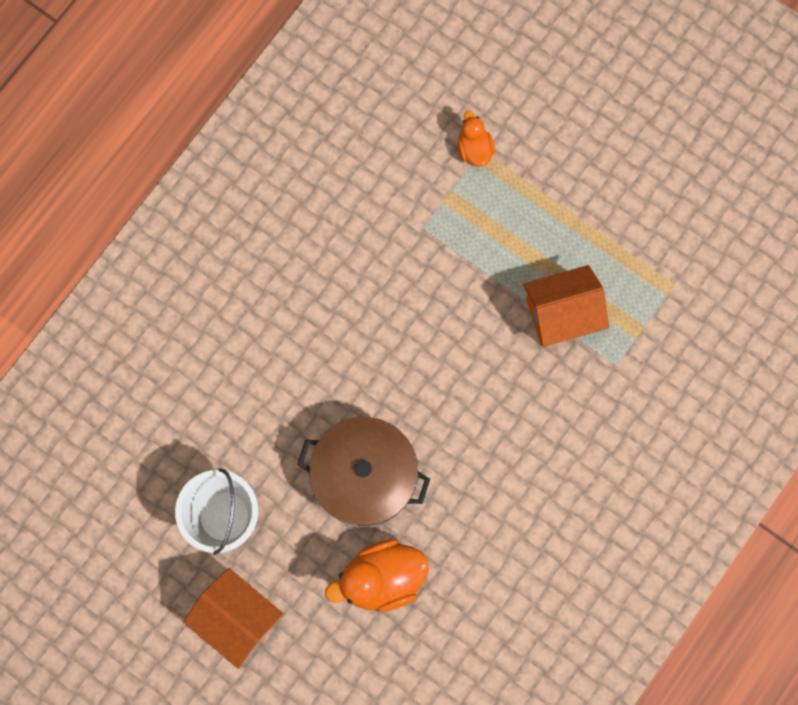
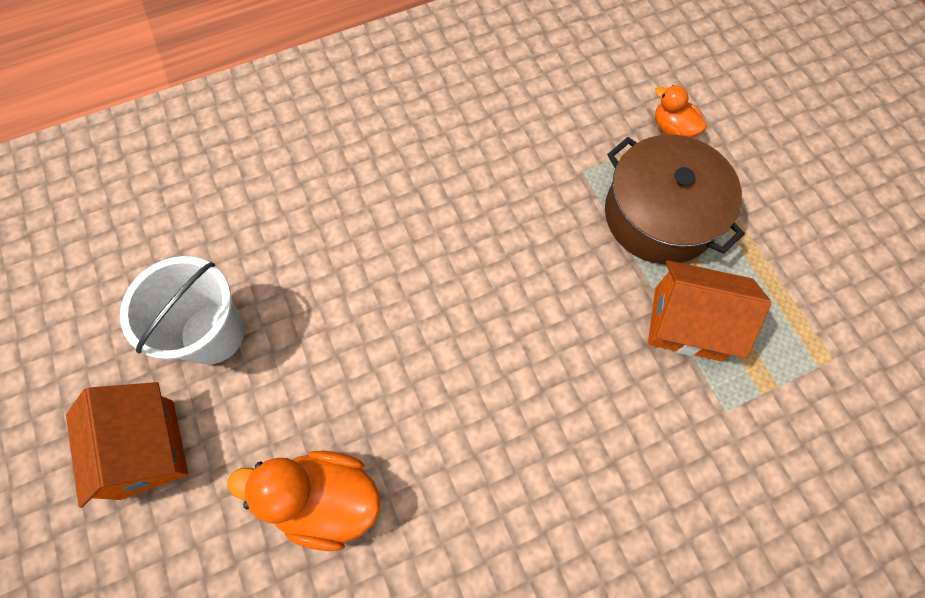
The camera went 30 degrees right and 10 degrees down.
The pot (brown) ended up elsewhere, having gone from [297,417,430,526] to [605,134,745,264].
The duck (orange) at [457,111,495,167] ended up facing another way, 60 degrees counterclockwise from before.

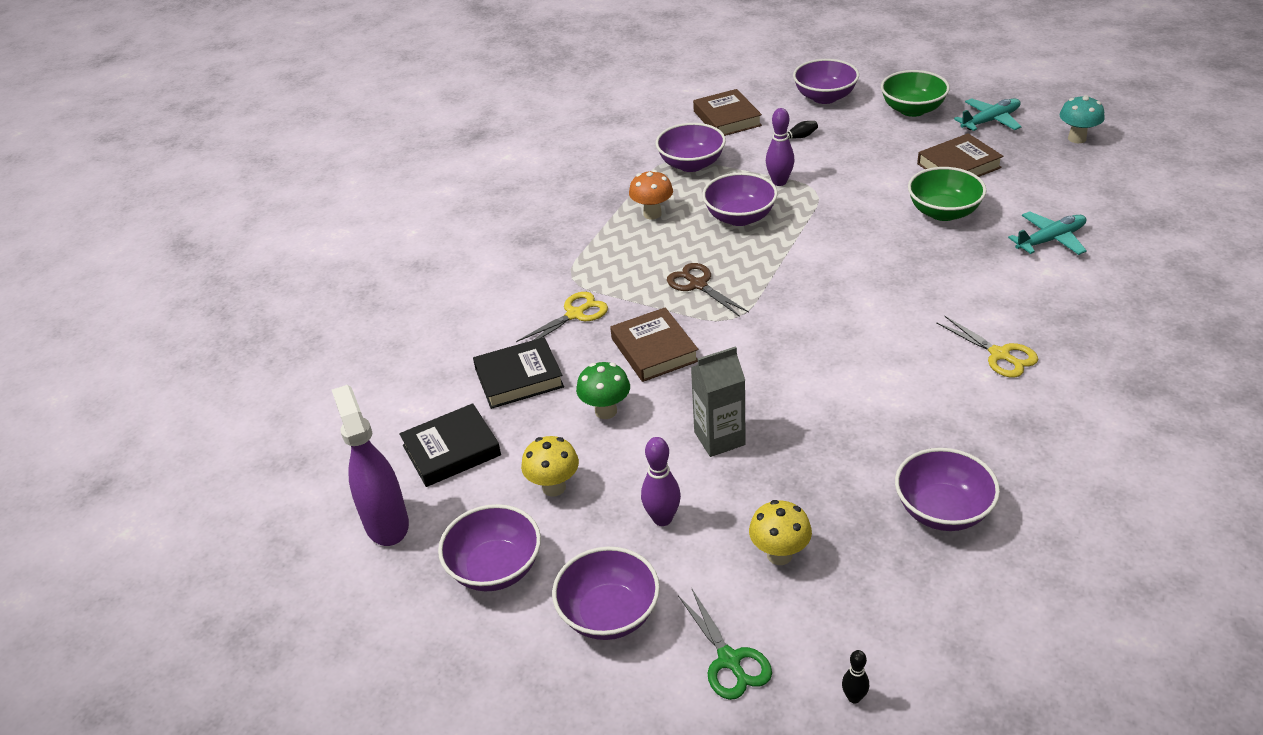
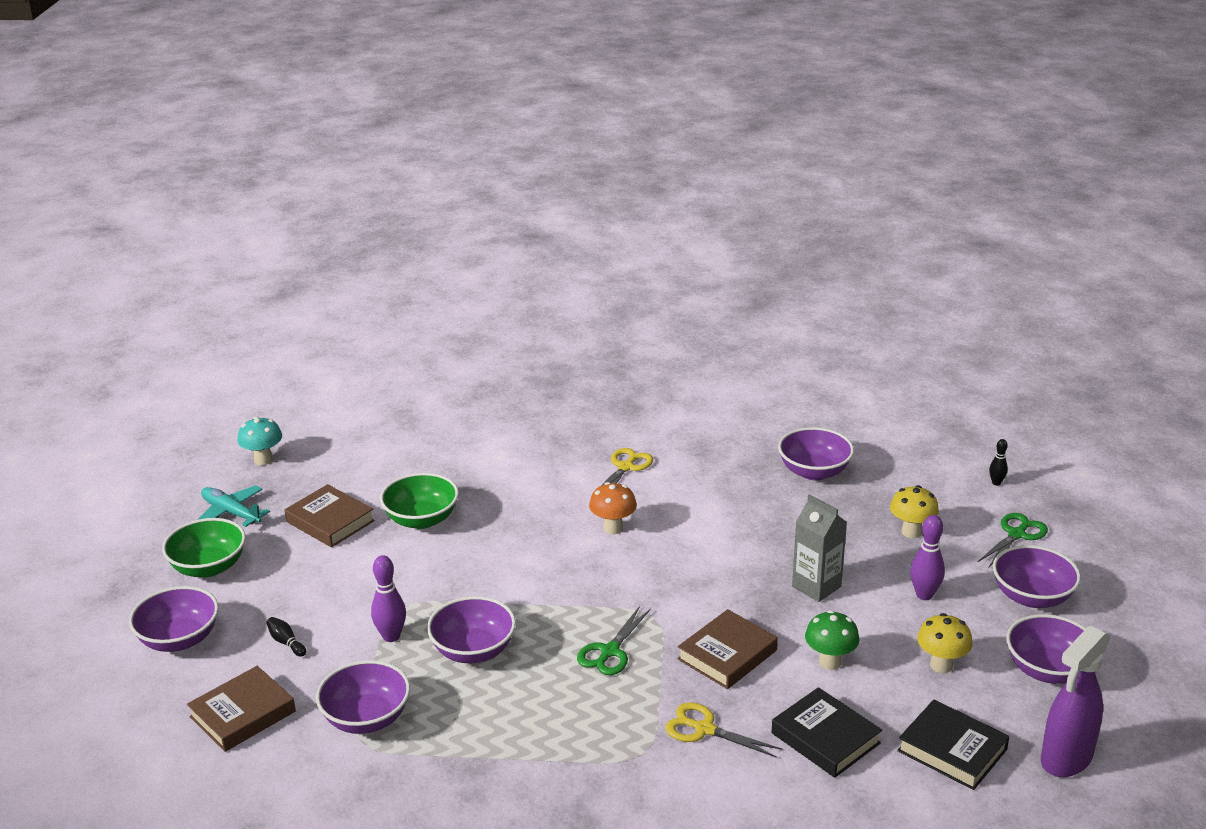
The camera went 115 degrees left and 10 degrees down.
The mushroom (orange) ended up elsewhere, having gone from [629,170,673,220] to [589,482,637,534].
What was the scissors (brown) at [667,263,749,317] turned into the scissors (green) at [577,606,651,675].
The second view lost the plane (turquoise) at [1008,211,1087,255].

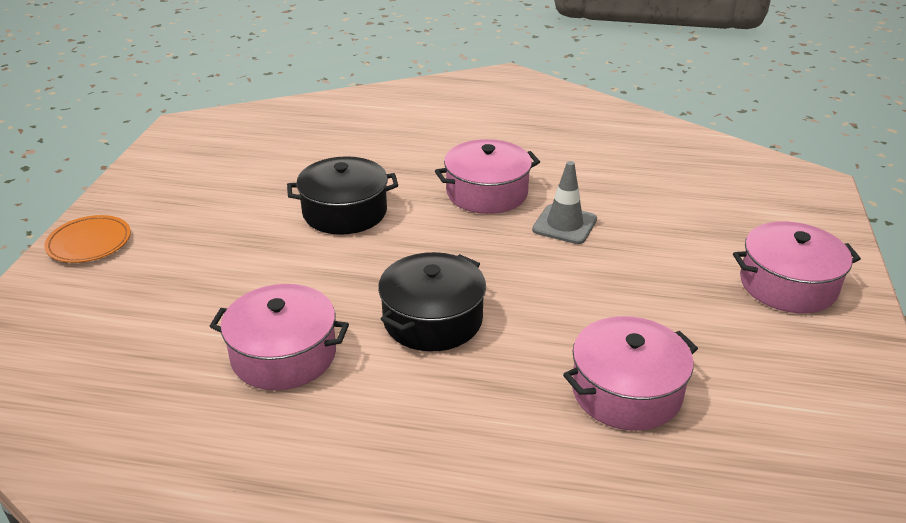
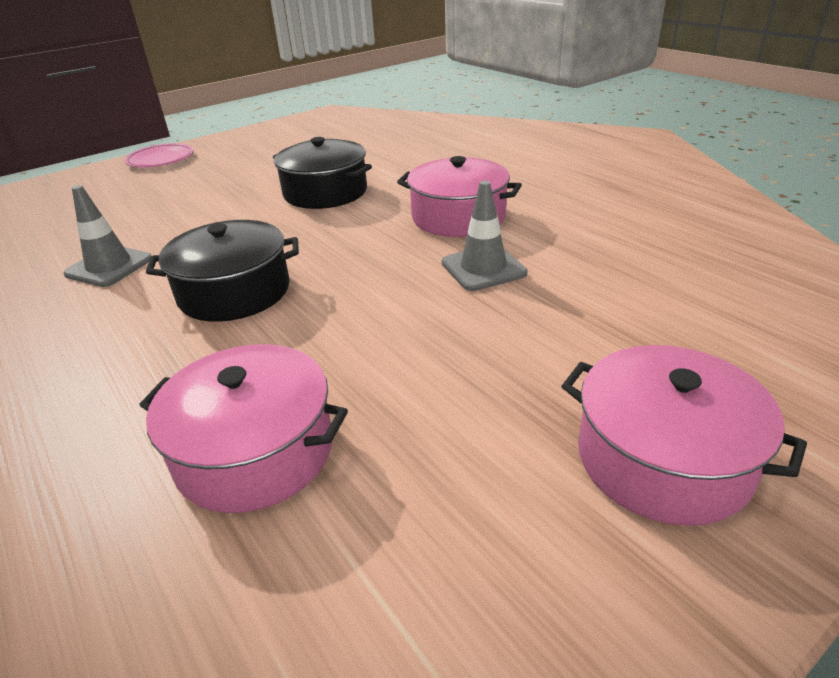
The camera went 45 degrees right and 0 degrees up.
What was the plate (orange) at [44,215,131,263] turned into the plate (pink) at [124,143,194,168].
Where the pot (pink) stood at [209,284,349,390], the traffic cone (grey) came to stand at [63,185,152,287].

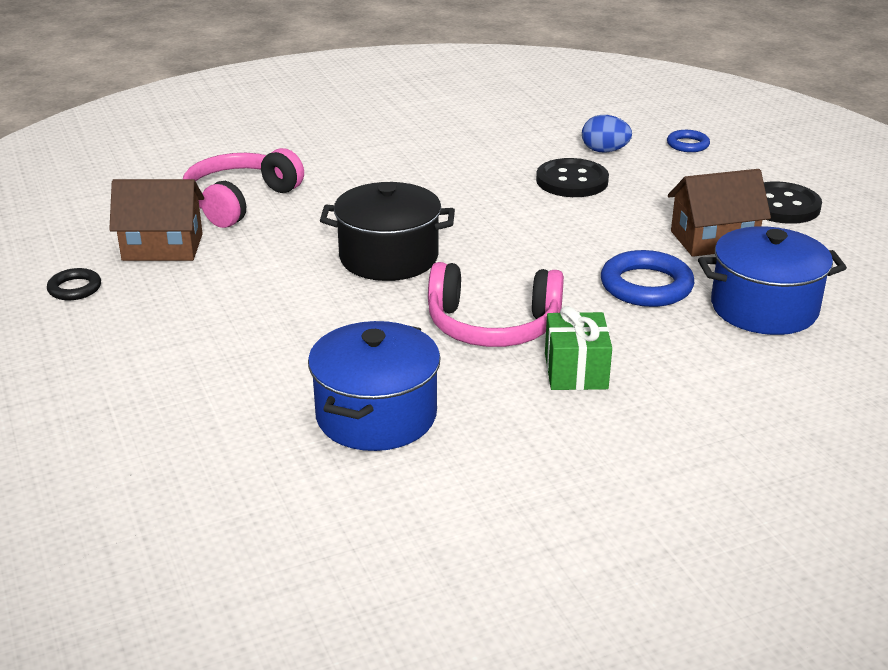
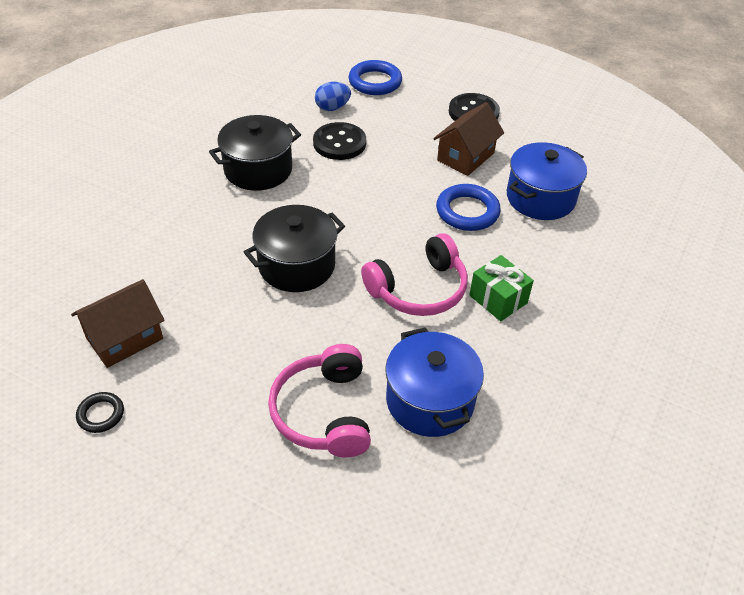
The camera went 40 degrees left and 15 degrees up.
The headphones (pink) ended up elsewhere, having gone from [183,148,304,228] to [268,344,371,457].
The size of the ring (blue) at [667,130,710,152] changed by a factor of 1.76.
The second view gained the pot (black) at [209,115,301,191].

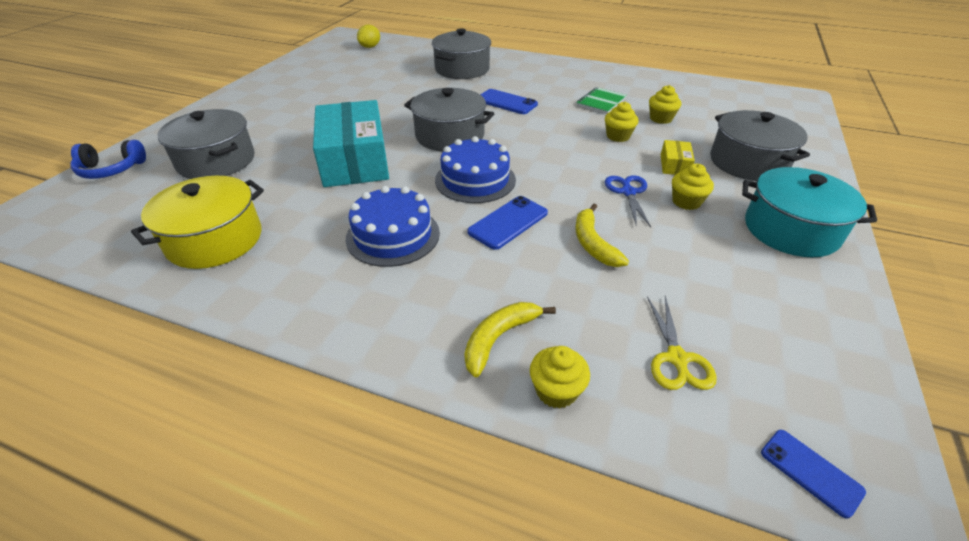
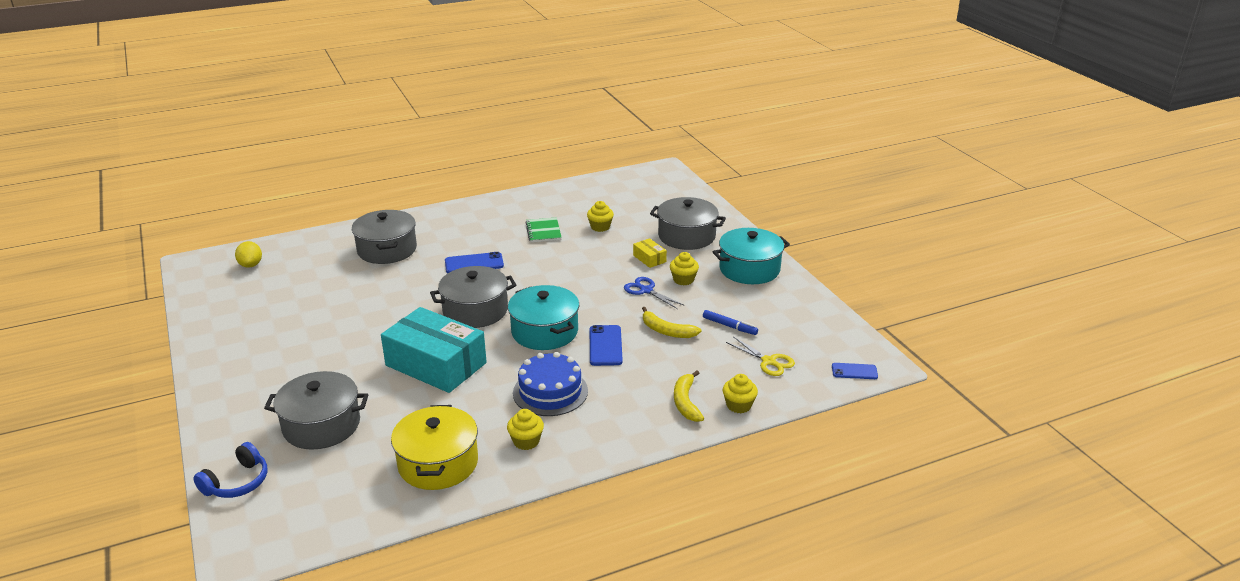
The camera went 45 degrees left and 10 degrees down.
Where the cake (blue) stood at [435,136,516,203], the pot (turquoise) came to stand at [508,285,579,350].
The cupcake (yellow) ended up elsewhere, having gone from [605,102,638,142] to [507,409,544,450].
The second view gained the marker (blue) at [703,310,758,335].

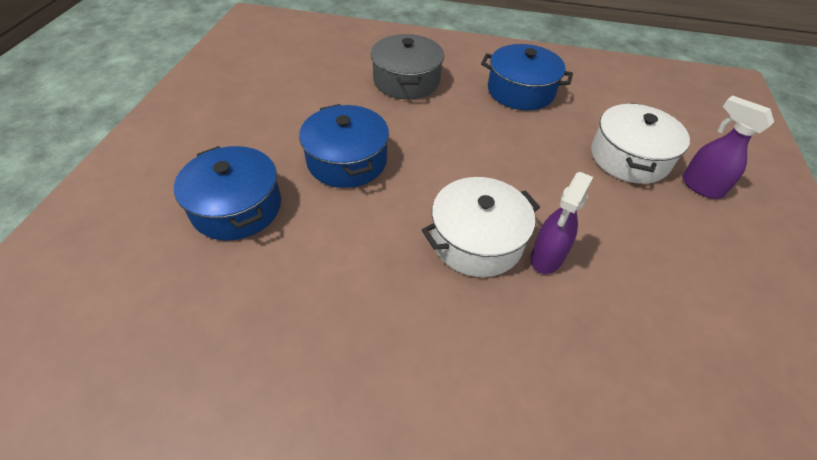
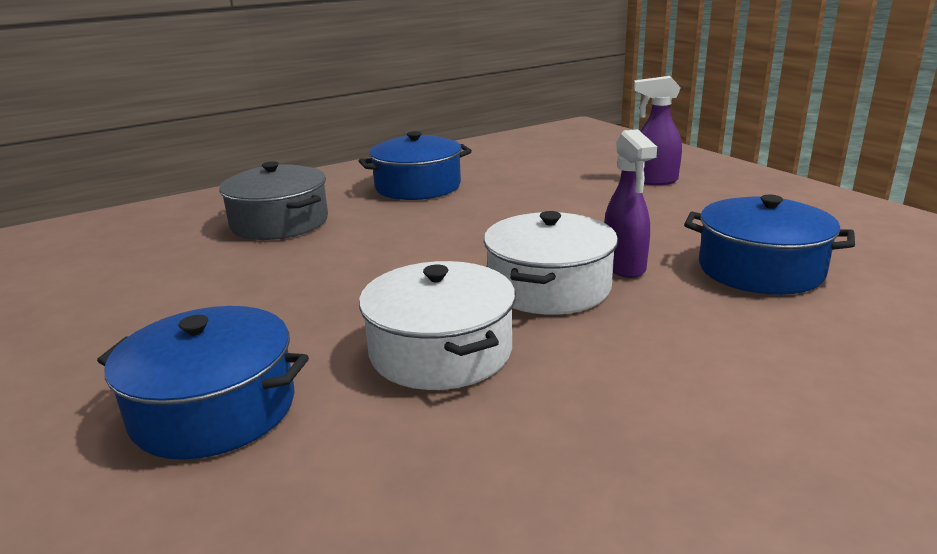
The camera went 40 degrees left and 25 degrees down.
The pot (blue) ended up elsewhere, having gone from [299,104,389,188] to [684,195,855,295].
The pot (white) ended up elsewhere, having gone from [591,103,690,184] to [359,261,516,390].

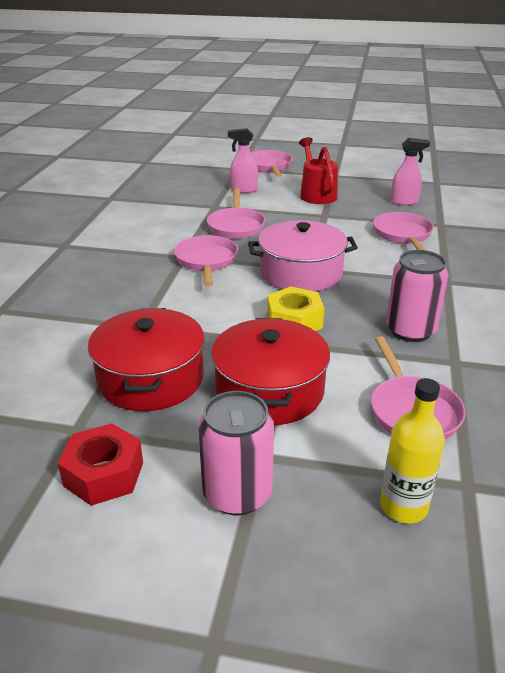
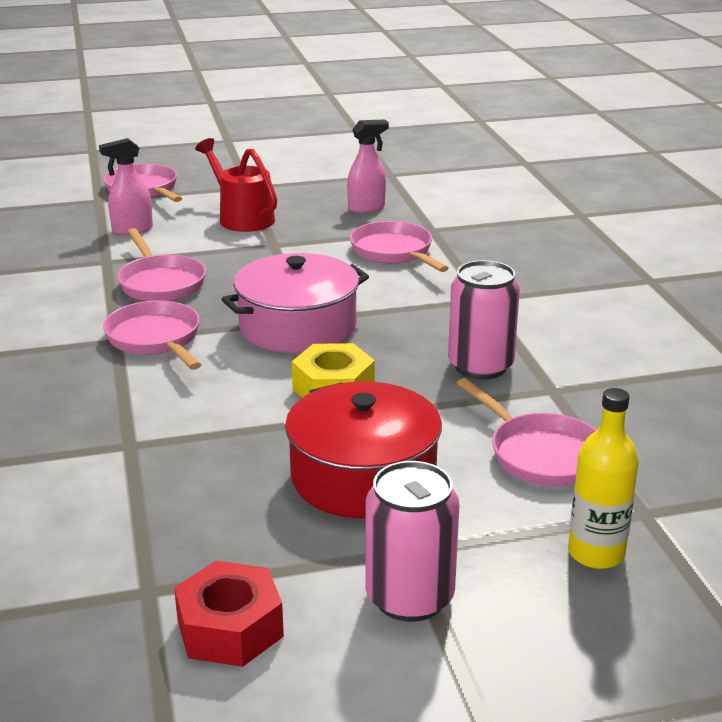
The camera went 25 degrees left and 5 degrees down.
The second view lost the pot (red) at [88,308,205,411].

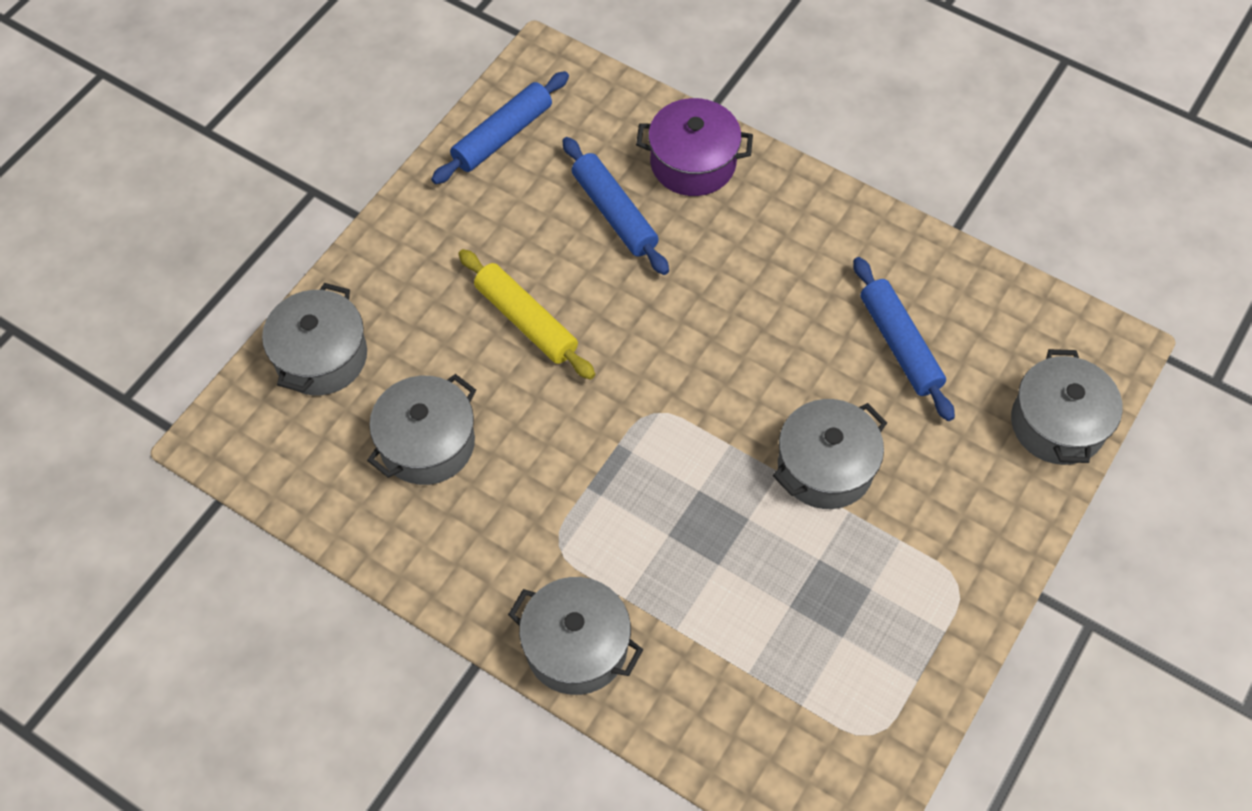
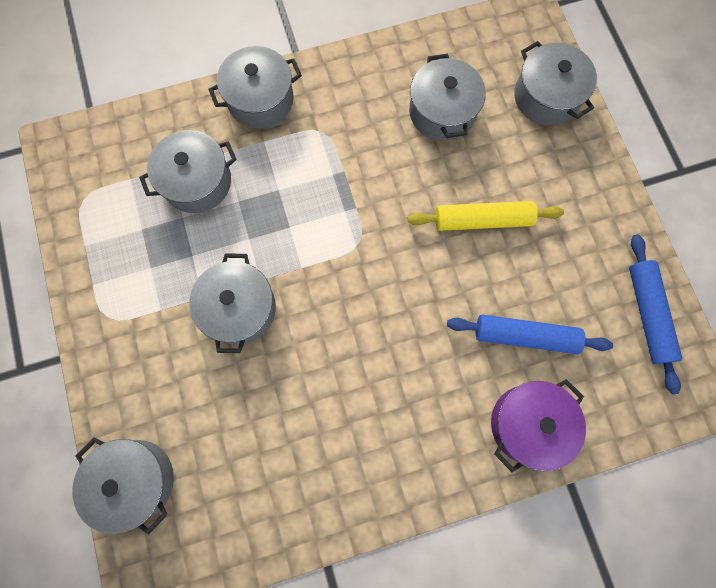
The camera went 130 degrees right and 15 degrees up.
The second view lost the rolling pin (blue) at [853,257,955,421].
The second view gained the pot (grey) at [139,130,237,213].

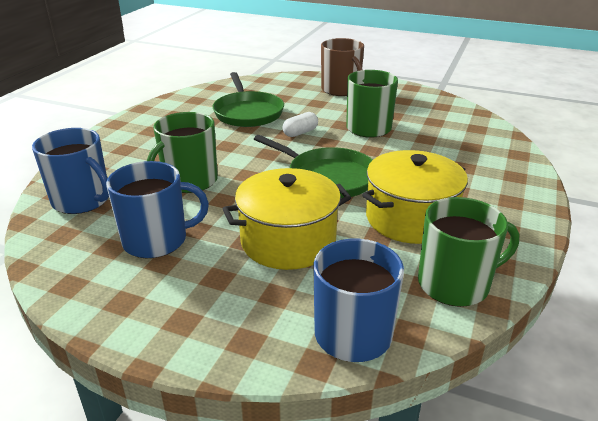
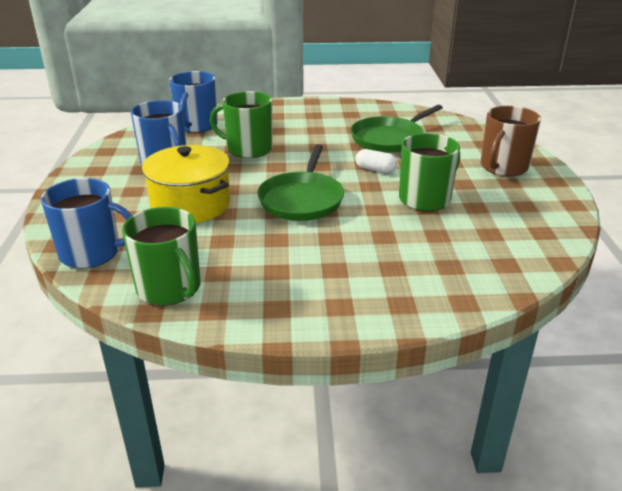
The camera went 65 degrees right and 0 degrees up.
The second view lost the pot (yellow) at [362,150,468,244].

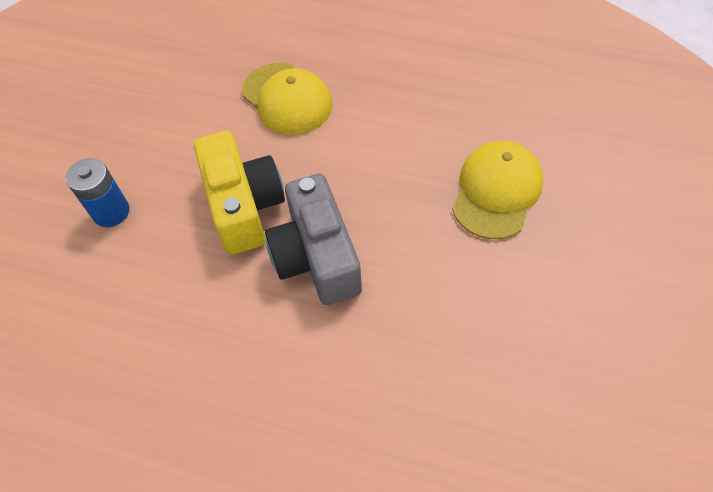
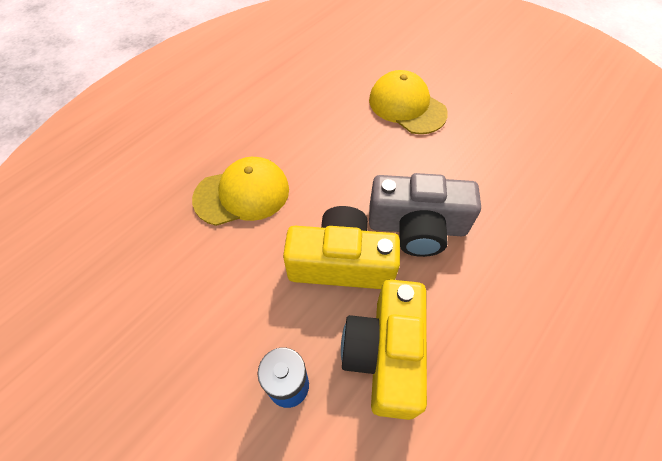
The camera went 70 degrees left and 0 degrees up.
The second view gained the camera (yellow) at [341,279,427,420].

